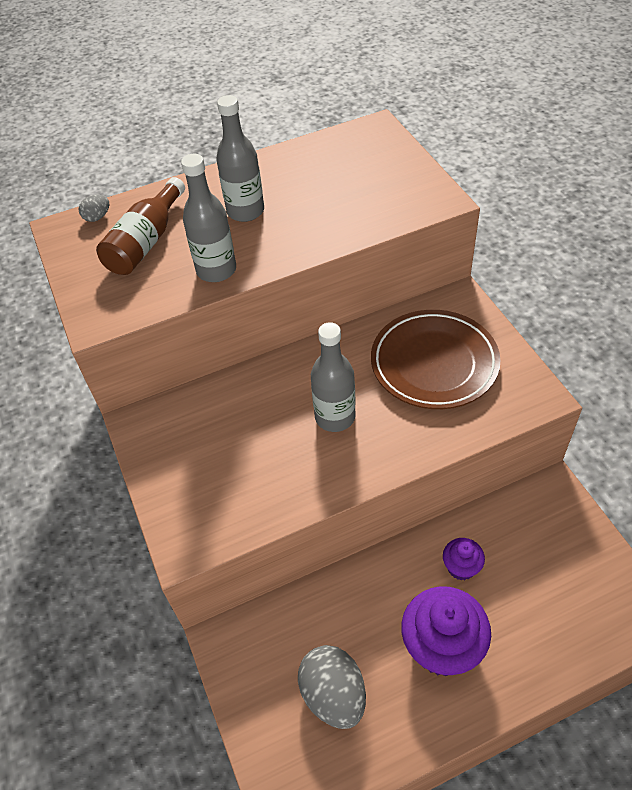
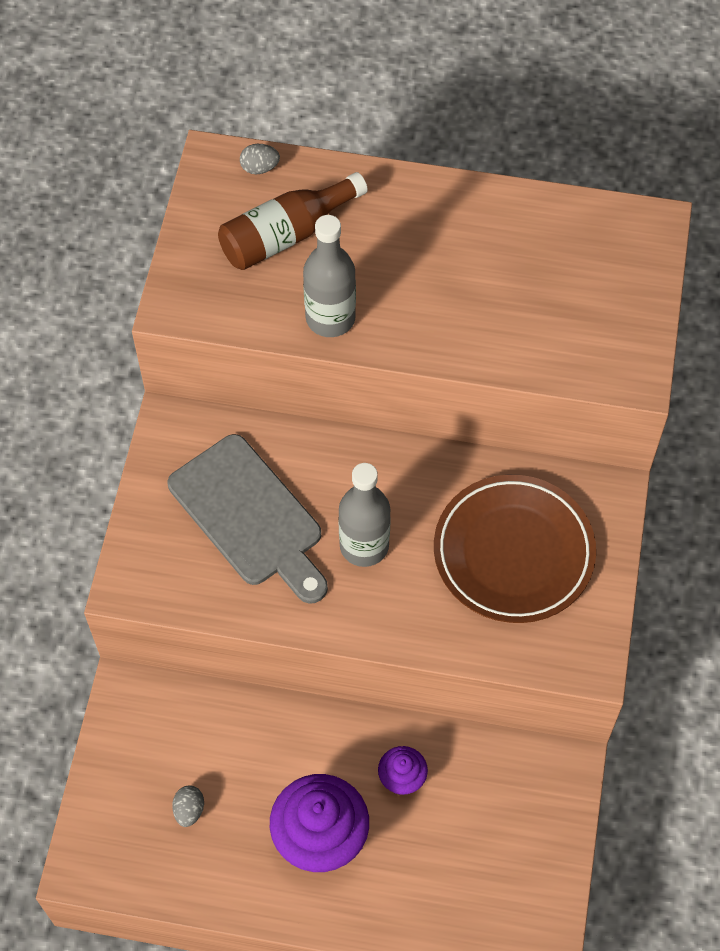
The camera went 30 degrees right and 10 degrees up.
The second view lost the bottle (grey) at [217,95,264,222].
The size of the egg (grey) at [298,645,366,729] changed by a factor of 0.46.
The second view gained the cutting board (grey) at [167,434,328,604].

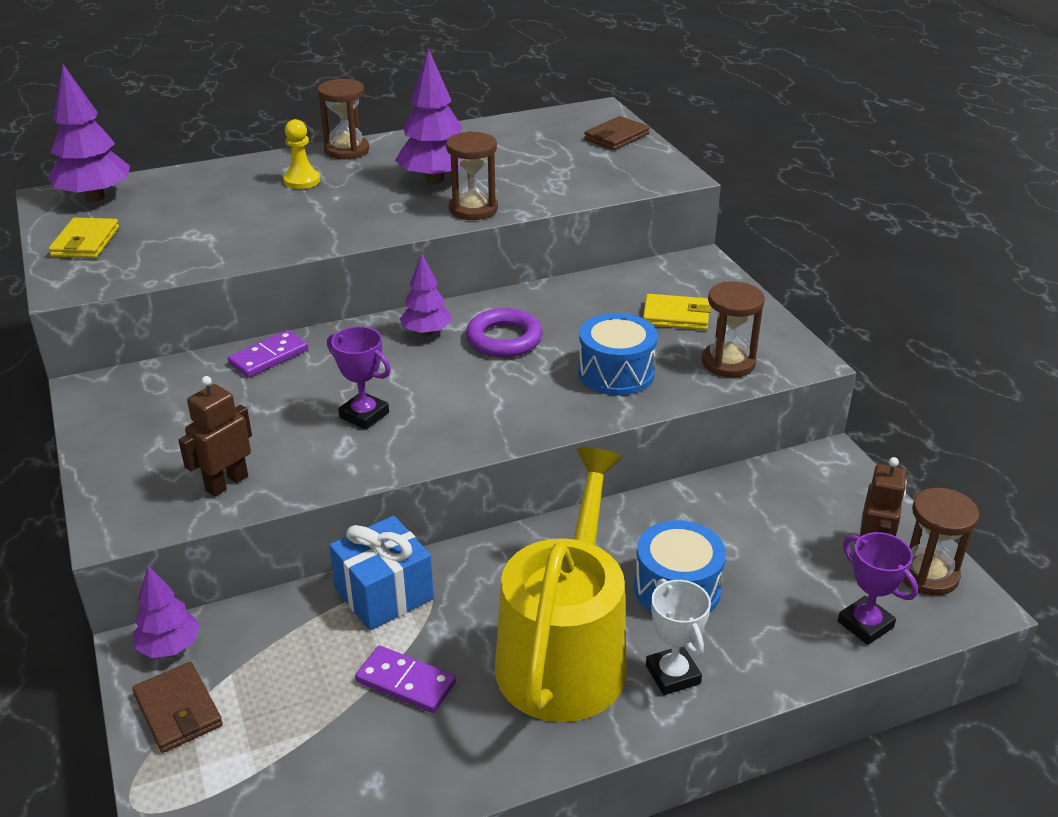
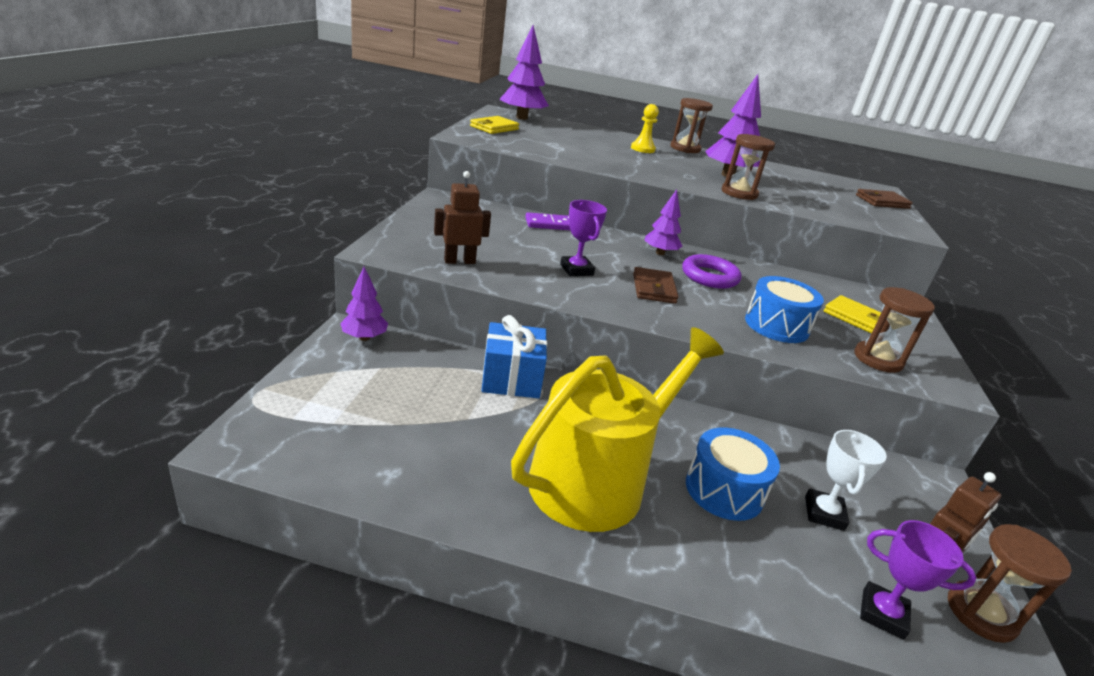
The camera went 30 degrees right and 5 degrees down.
The wallet (brown) ended up elsewhere, having gone from [132,662,223,753] to [633,267,679,304].
The second view lost the domino (purple) at [355,645,456,713].
The trophy (white) ended up elsewhere, having gone from [646,579,711,695] to [805,430,887,531].
The trophy (purple) at [838,532,918,645] ended up facing another way, 60 degrees counterclockwise from before.

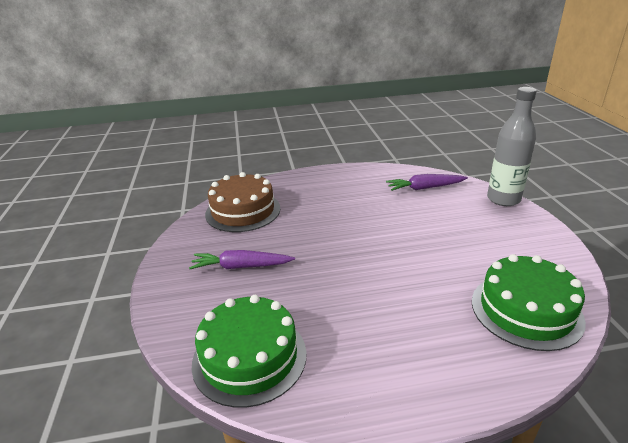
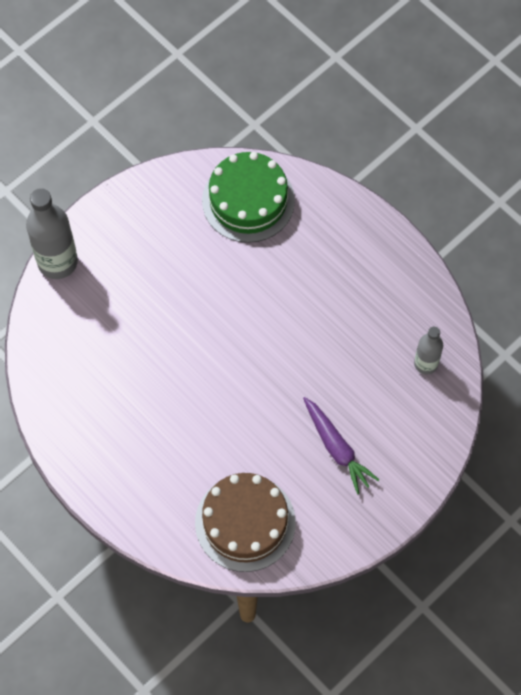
The camera went 125 degrees left and 35 degrees up.
Where the cake (green) stood at [192,295,307,408], the bottle (grey) came to stand at [414,327,443,375].
The second view lost the carrot (purple) at [386,174,468,191].

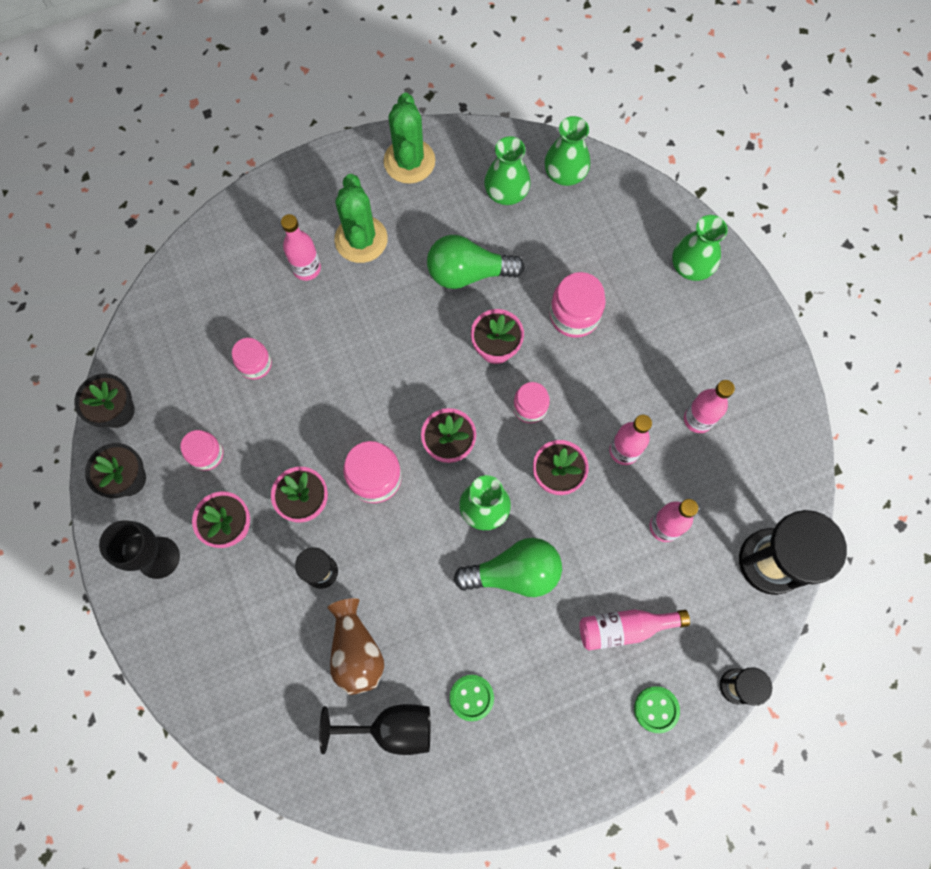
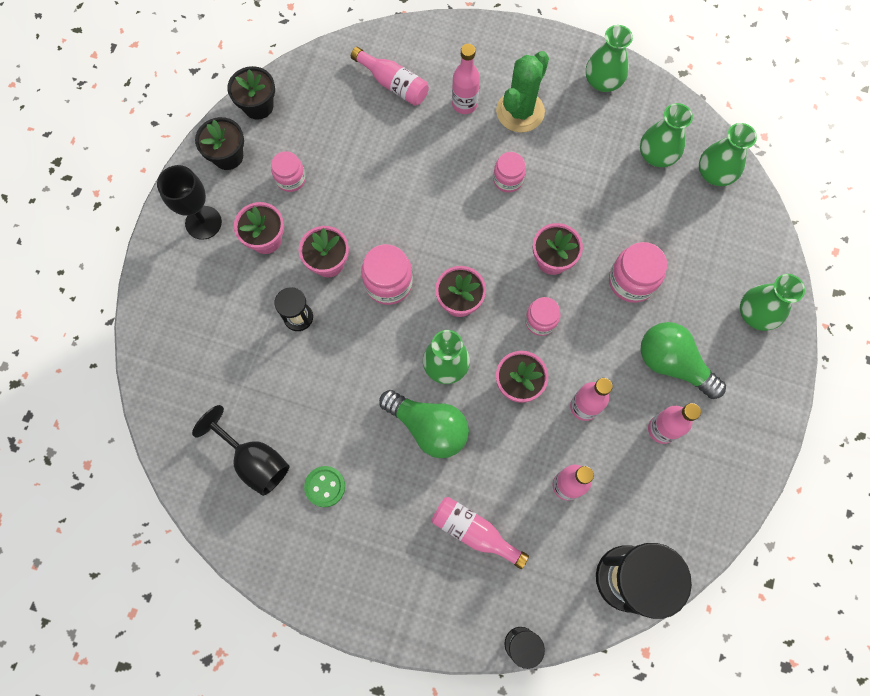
The camera went 40 degrees right and 0 degrees up.
The jar (pink) ended up elsewhere, having gone from [232,338,272,380] to [493,152,526,193].
The second view lost the vase (brown) at [327,598,384,695].
Where the cactus (green) stood at [384,93,435,184], the vase (green) came to stand at [586,25,633,92].
The light bulb (green) ended up elsewhere, having gone from [427,235,525,289] to [641,322,726,399].
The second view lost the button (green) at [634,686,680,733].
The second view gained the bottle (pink) at [351,47,429,106].

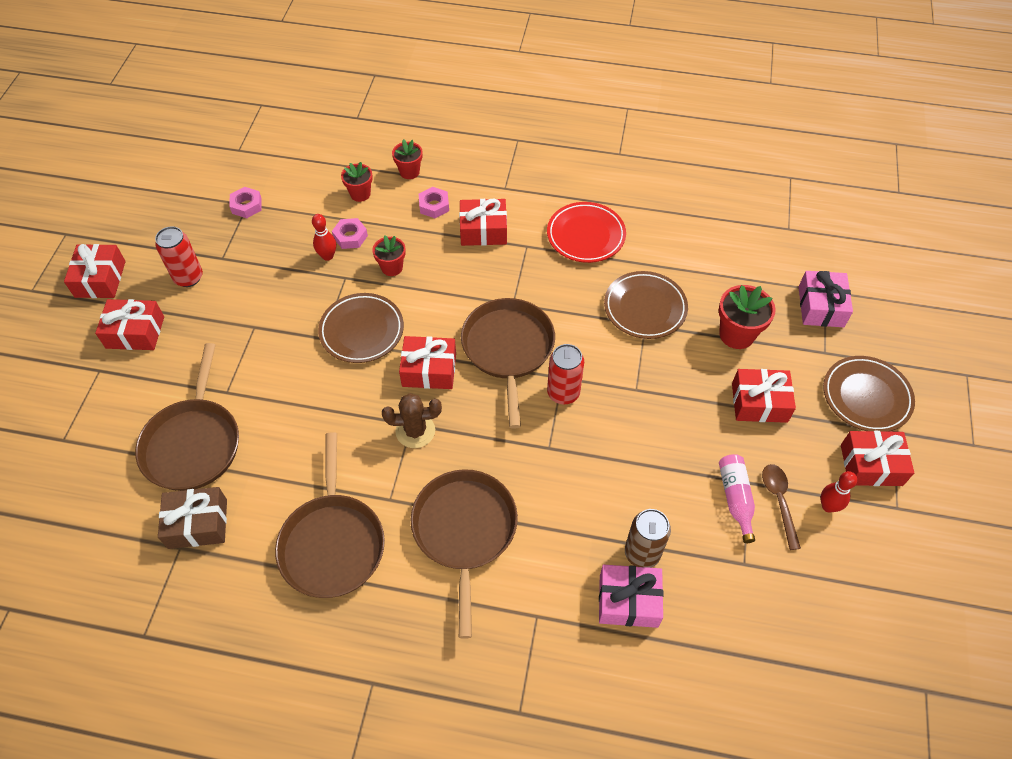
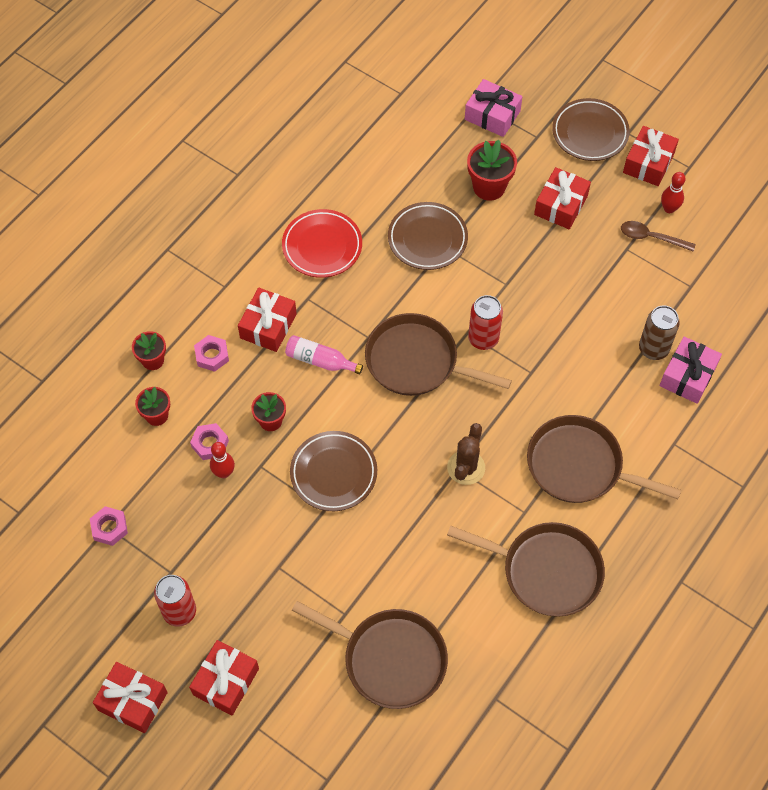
The camera went 65 degrees left and 5 degrees up.
The second view lost the gift (brown) at [158,487,227,549].
The second view lost the gift (red) at [399,336,456,389].
The bottle (pink) ended up elsewhere, having gone from [719,454,755,543] to [285,335,363,374].

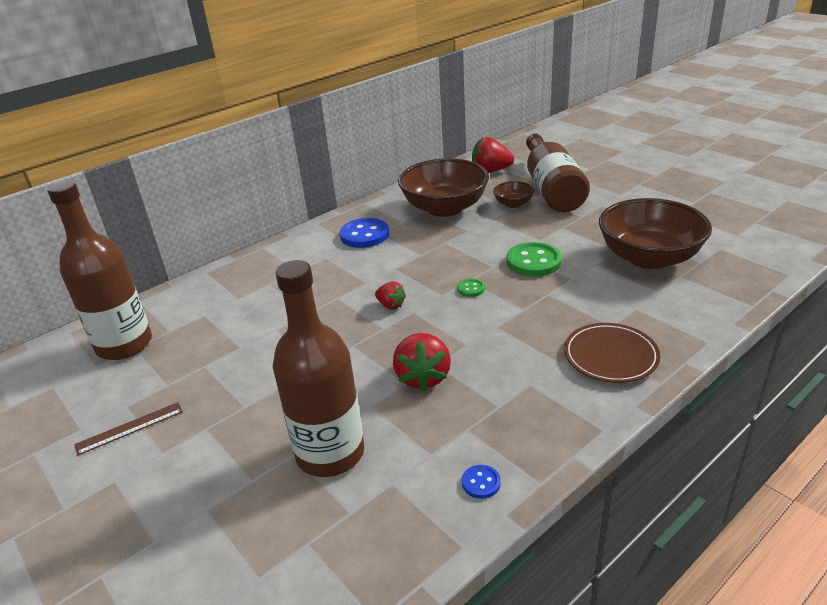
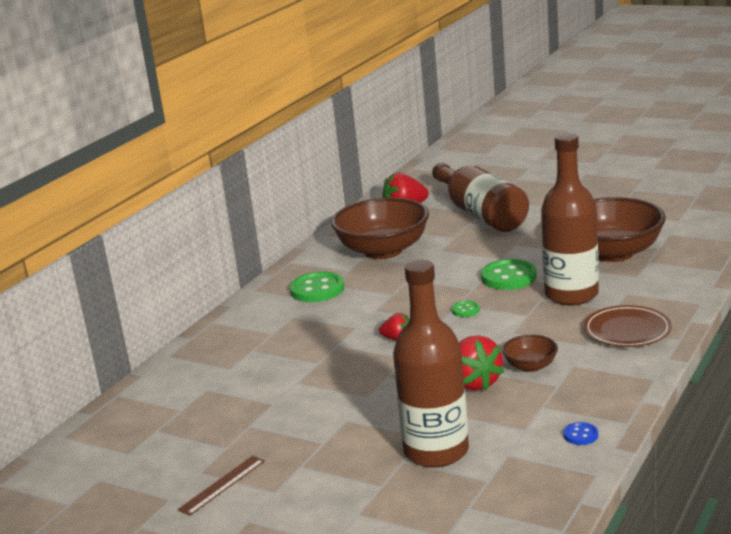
The camera went 20 degrees left and 10 degrees down.
The bottle (brown) ended up elsewhere, having gone from [47,180,152,360] to [541,133,599,306].
What was the button (blue) at [340,218,389,248] turned into the button (green) at [290,271,344,302].
The bowl (brown) ended up elsewhere, having gone from [493,181,534,208] to [502,335,558,372].

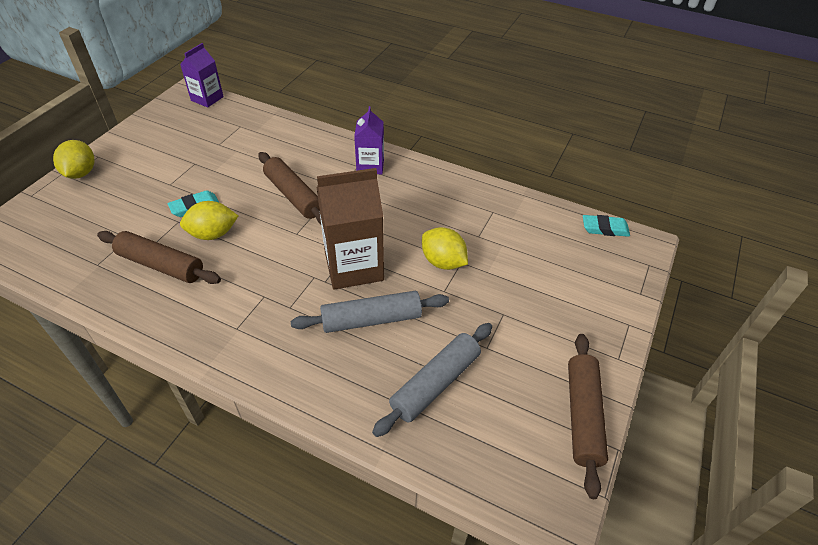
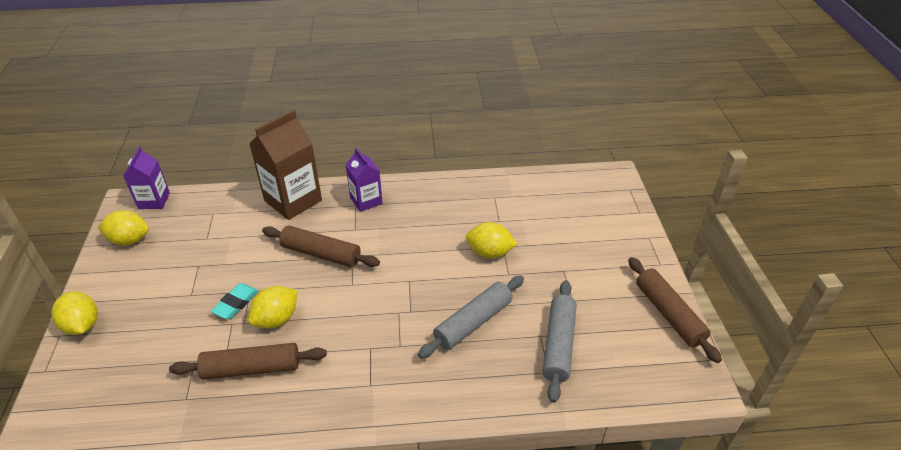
The camera went 30 degrees left and 5 degrees down.
The carton (brown) ended up elsewhere, having gone from [317,168,384,290] to [249,110,322,220].
The second view lost the eraser (turquoise) at [583,215,630,237].
The second view gained the lemon (yellow) at [98,210,149,246].

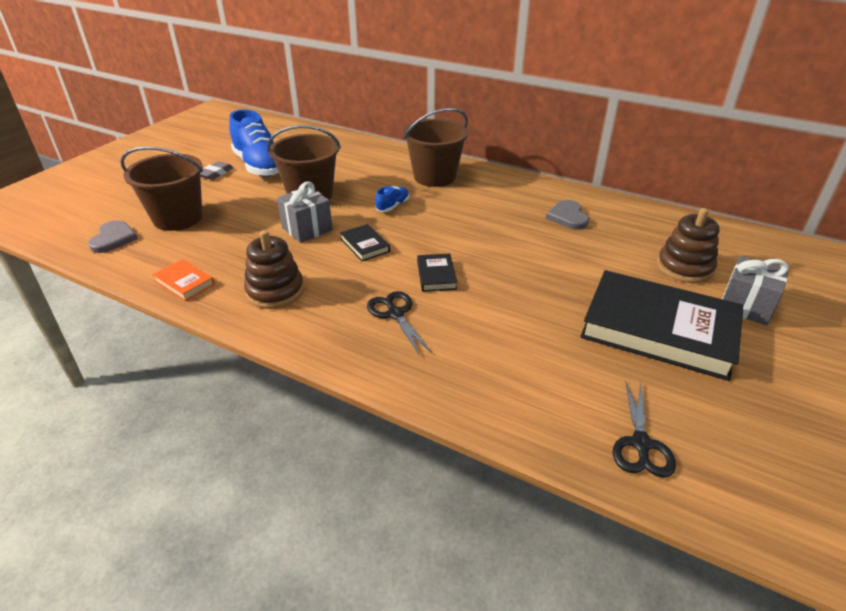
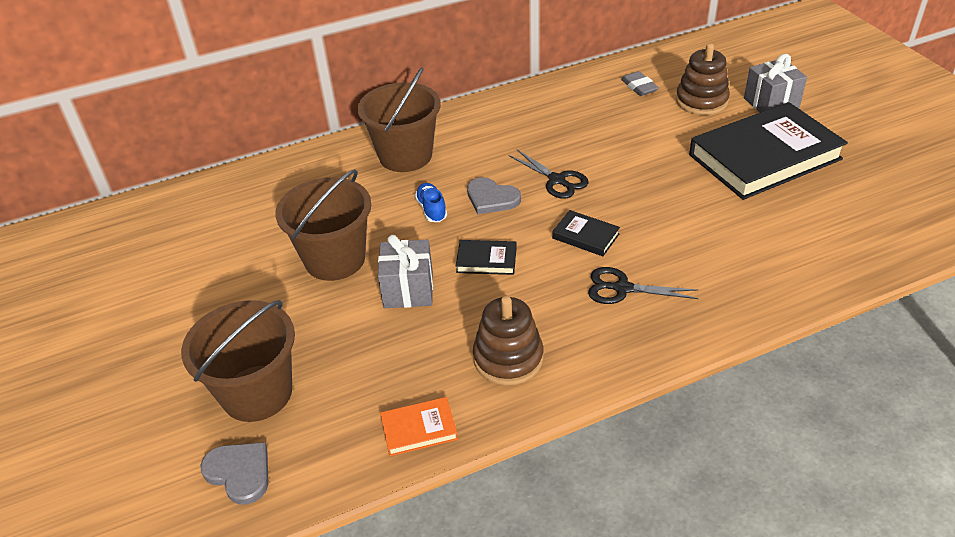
The camera went 50 degrees left and 5 degrees up.
The eraser (grey) ended up elsewhere, having gone from [200,161,234,180] to [621,71,659,96].
The second view lost the shoe (blue) at [229,109,279,177].
The heart (grey) ended up elsewhere, having gone from [546,200,589,230] to [467,177,521,214].
The scissors (black) ended up elsewhere, having gone from [613,382,676,478] to [509,150,589,199].

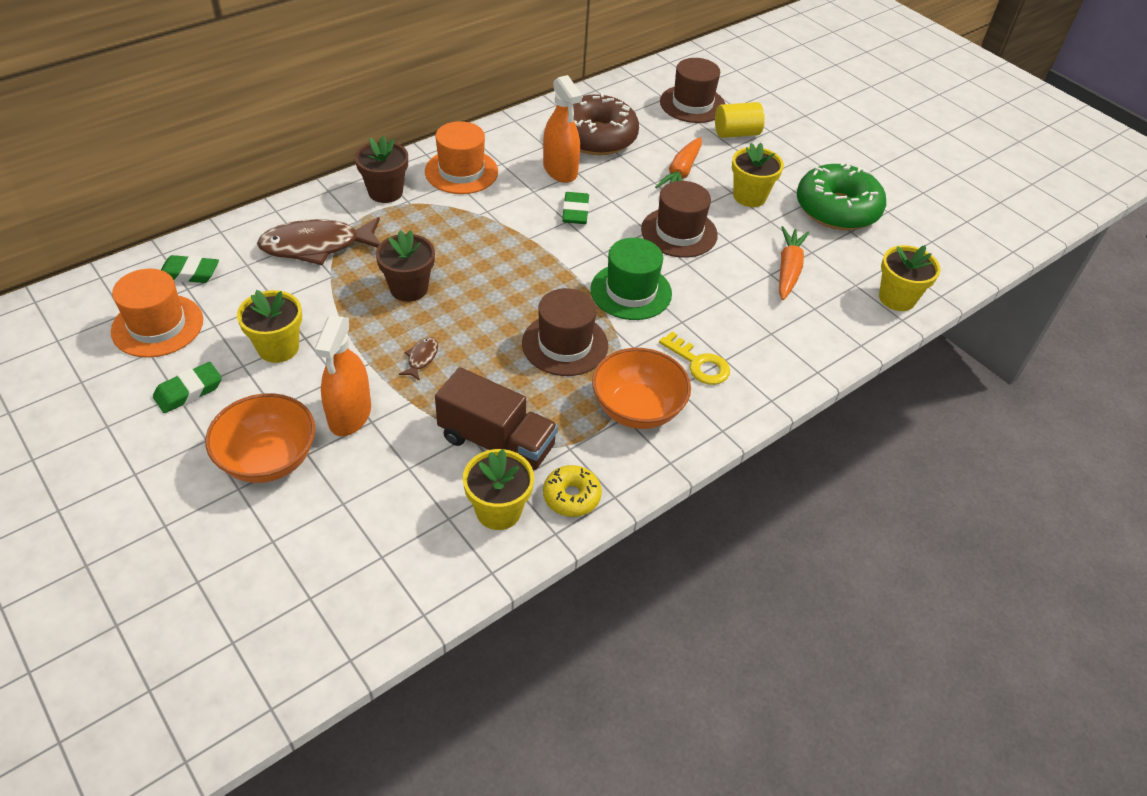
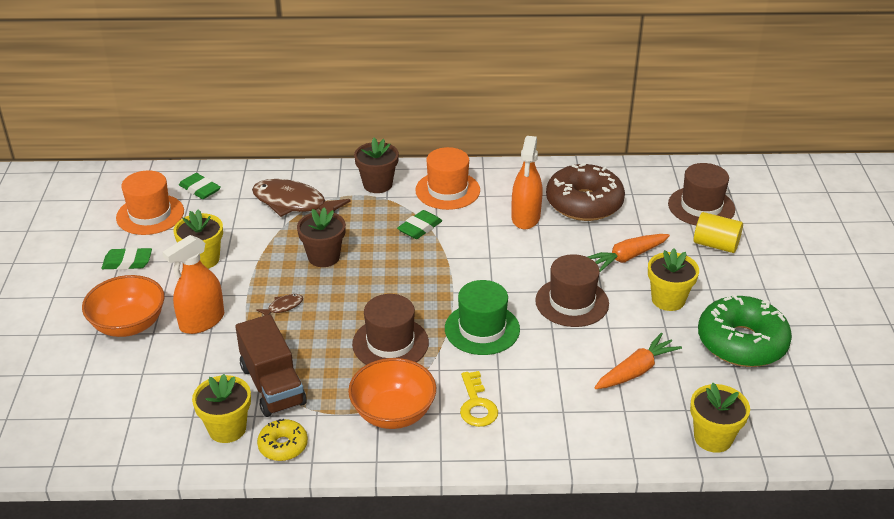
The camera went 40 degrees right and 10 degrees down.
The eraser (green) ended up elsewhere, having gone from [562,192,589,224] to [397,210,442,239].

